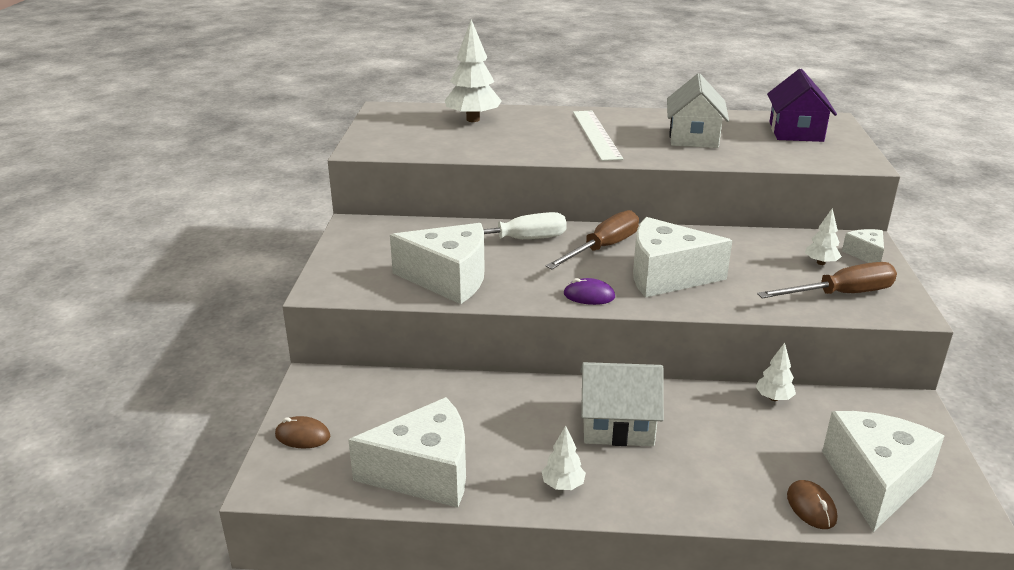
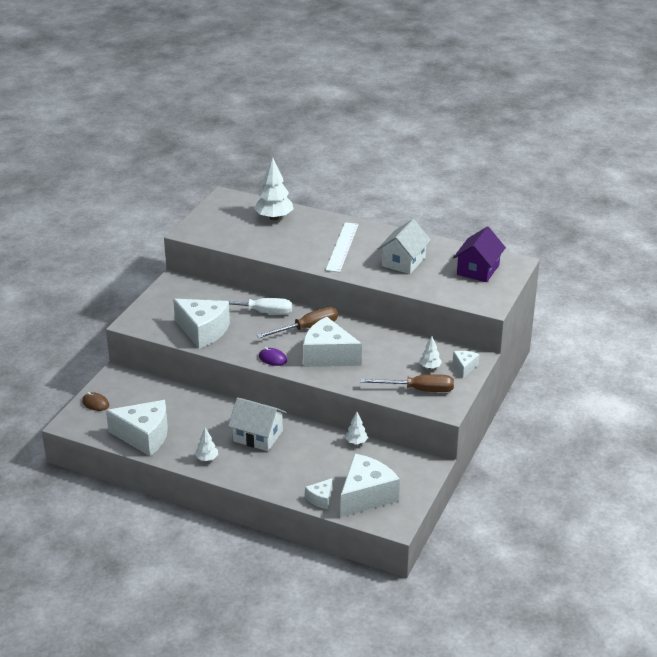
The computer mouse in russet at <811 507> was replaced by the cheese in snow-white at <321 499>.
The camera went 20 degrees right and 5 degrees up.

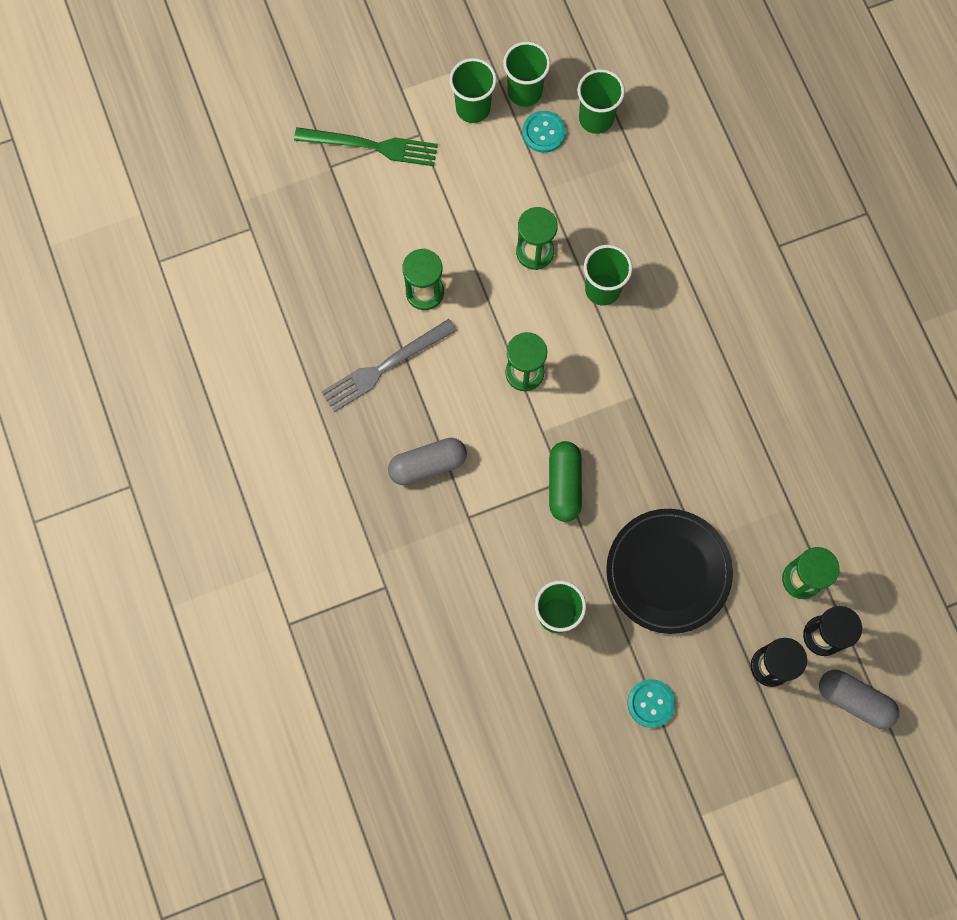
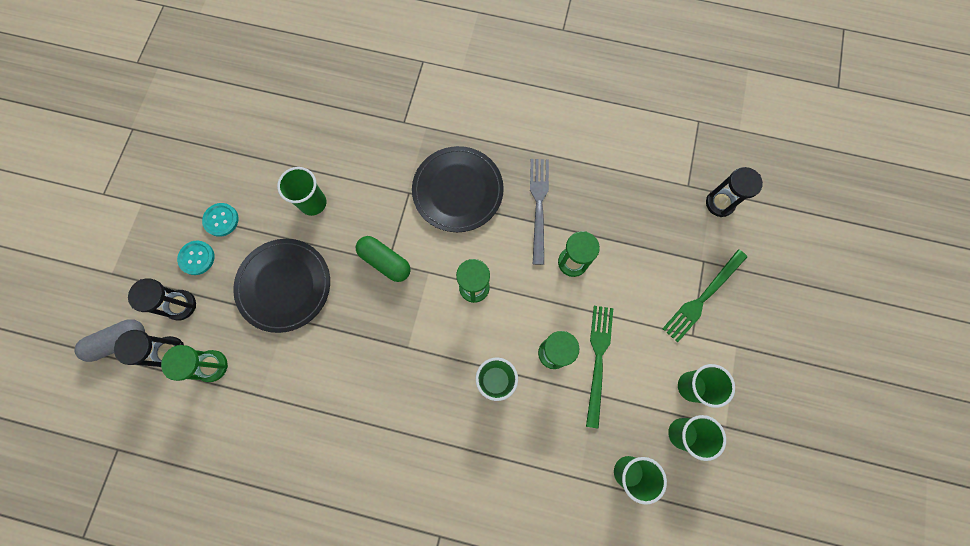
The button in aqua moved from <543 132> to <197 258>.
The capsule in gray at <428 465> was replaced by the plate in ebony at <458 190>.
The table fork in leaf-green at <598 360> appeared.
The hourglass in ebony at <720 203> appeared.
The camera went 125 degrees right and 0 degrees up.

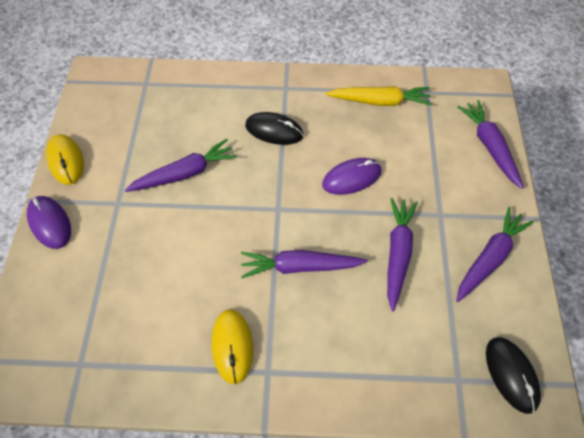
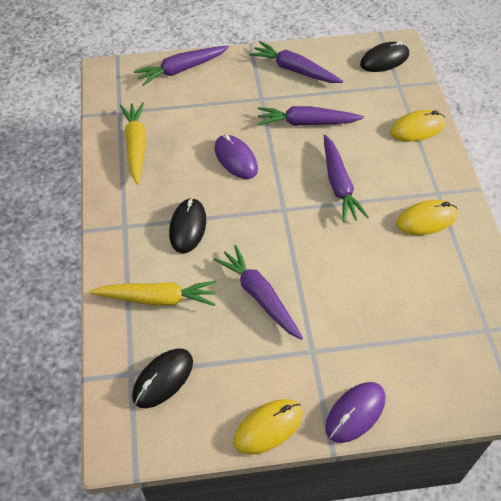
The toy carrot in bright yellow at <157 298> appeared.
The computer mouse in ebony at <163 379> appeared.
The computer mouse in bright yellow at <417 128> appeared.
The camera went 100 degrees left and 5 degrees down.

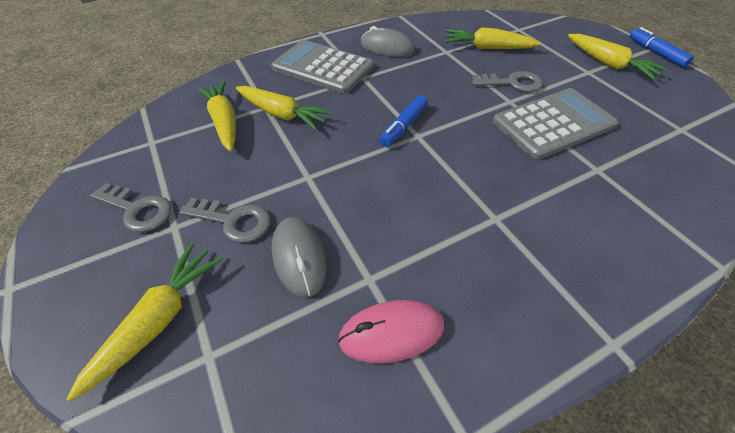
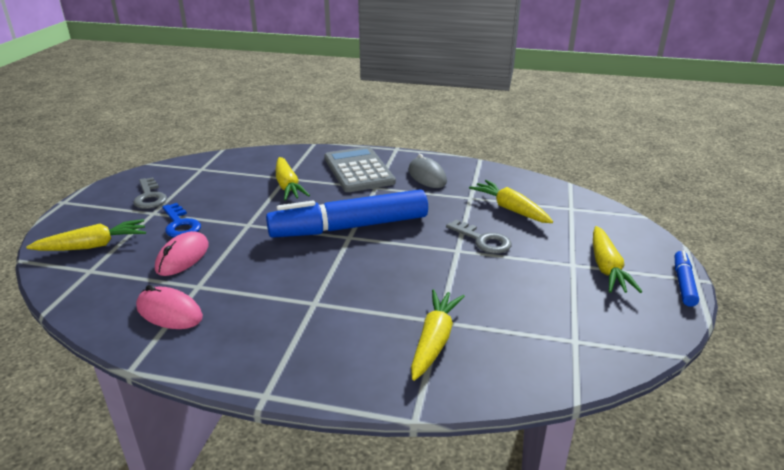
The computer mouse in gray at <299 257> became the computer mouse in rose-pink at <182 257>.
The key in gray at <233 221> became the key in royal blue at <180 224>.
The felt pen in royal blue at <403 126> changed to 2.27 times the size.
The toy carrot in bright yellow moved from <224 121> to <434 340>.
The calculator in gray at <553 124> disappeared.
The camera went 40 degrees right and 20 degrees down.

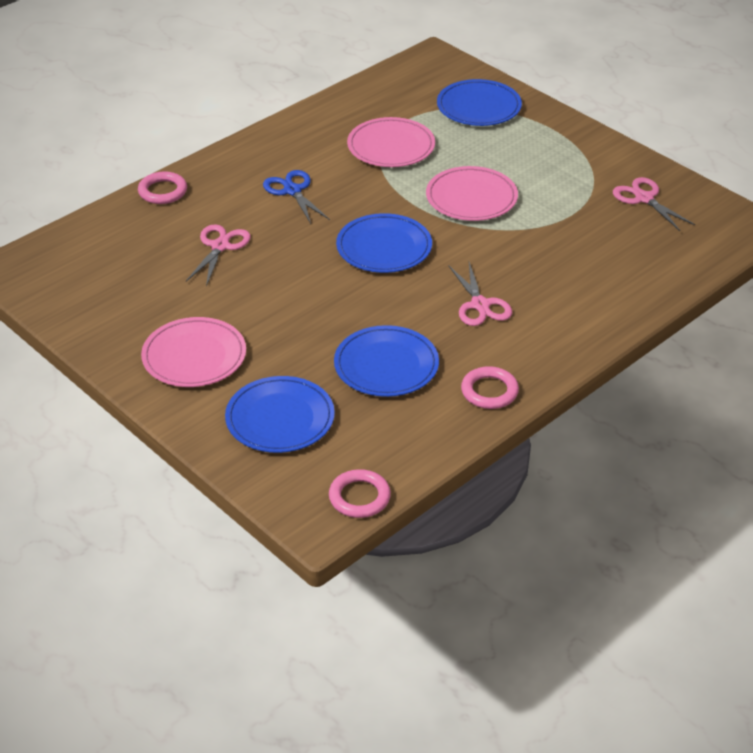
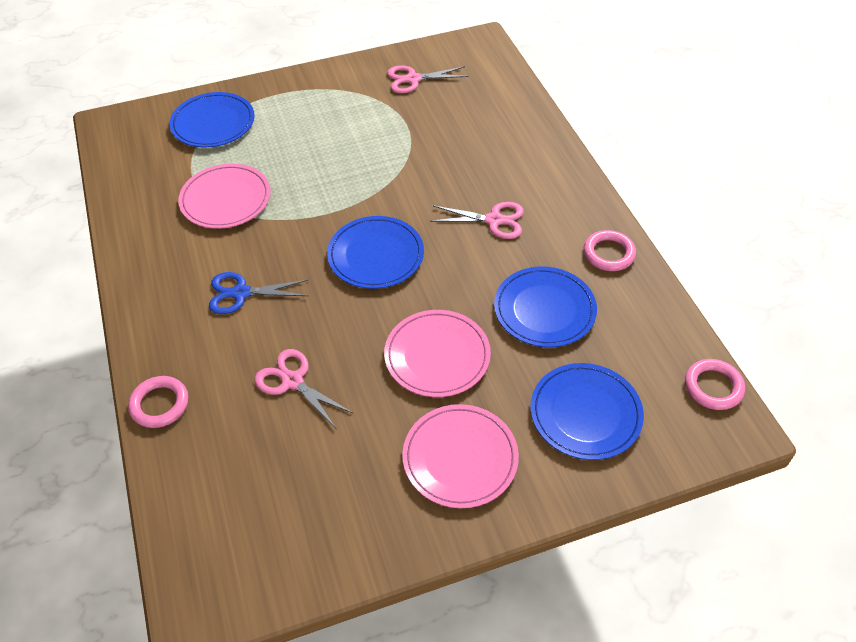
The plate in rose-pink moved from <471 198> to <437 356>.
The camera went 65 degrees left and 10 degrees up.

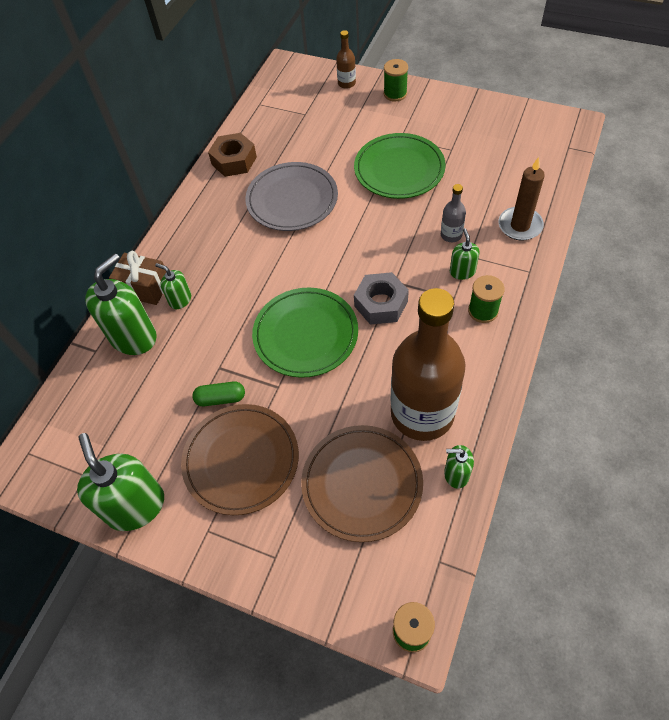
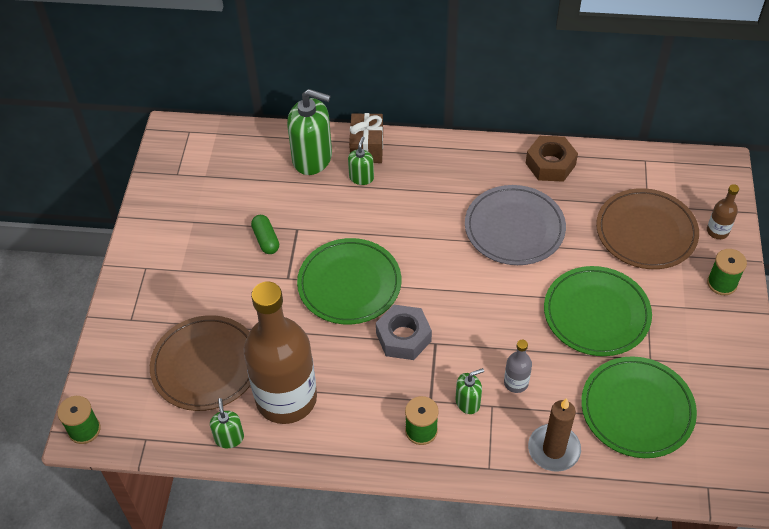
The plate in leaf-green at <637 409> appeared.
The plate in russet moved from <241 460> to <646 232>.
The soap pump in leaf-green at <135 506> disappeared.
The camera went 70 degrees right and 5 degrees down.

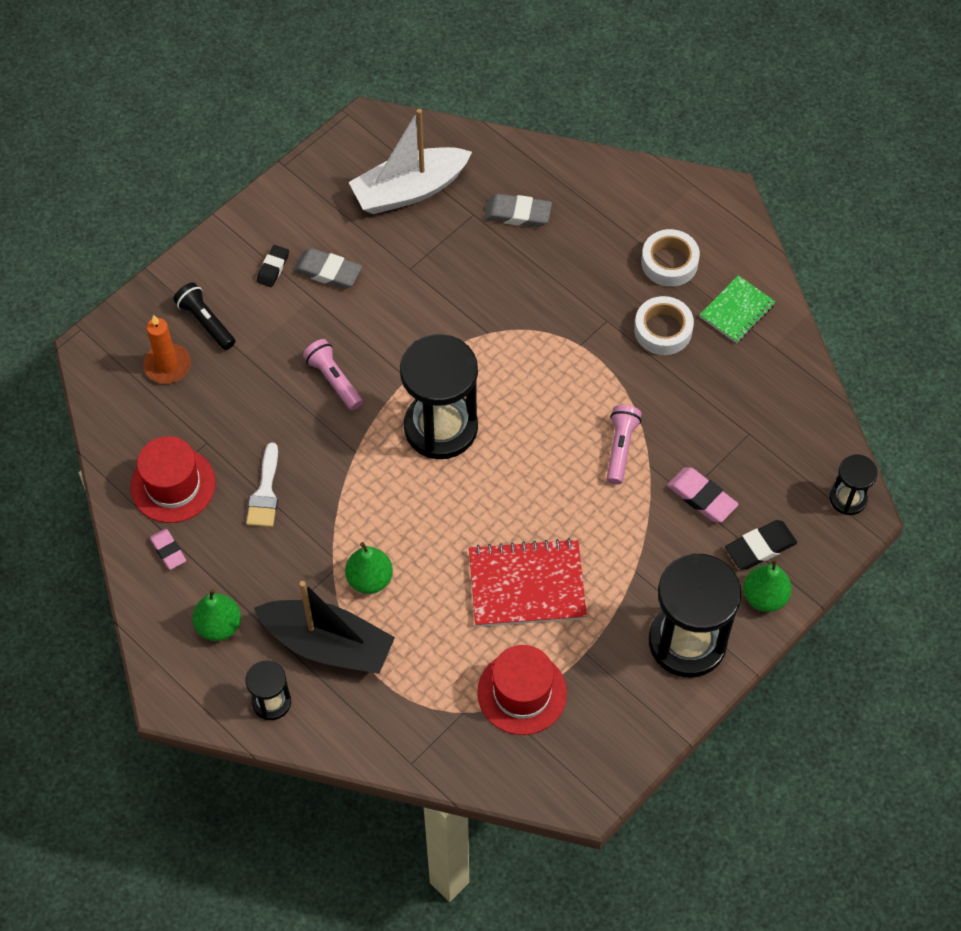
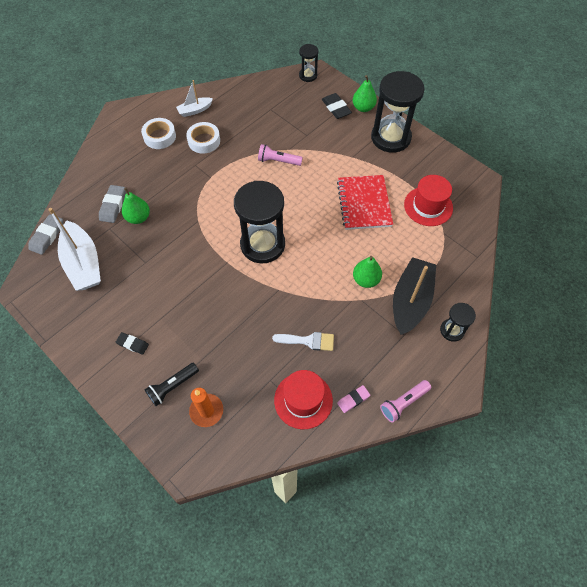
The pencil eraser in gray moved from <328 271> to <47 236>.
The pear fruit in leaf-green moved from <219 625> to <138 218>.
The notepad in leaf-green at <737 311> was replaced by the sailboat in snow-white at <195 110>.
The pocket torch in rose-pink moved from <334 380> to <403 403>.
The pencil eraser in rose-pink at <701 497> disappeared.
The camera went 90 degrees left and 0 degrees up.

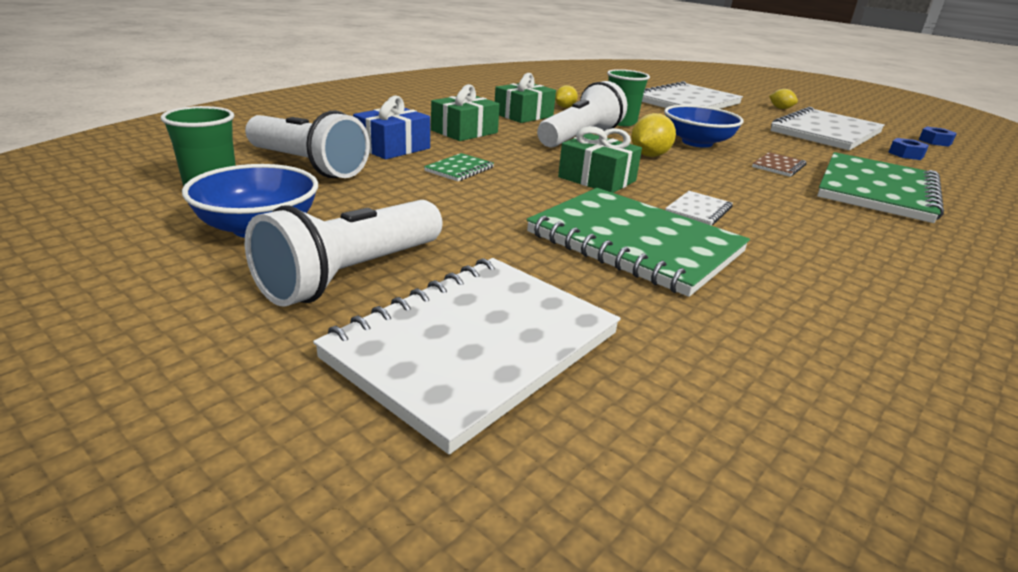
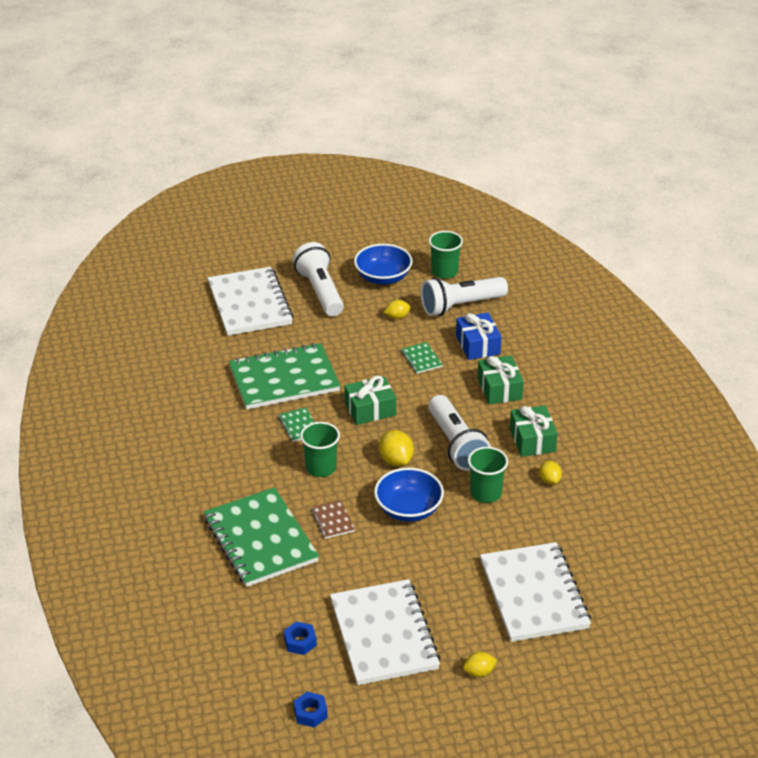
The notepad in snow-white at <698 210> became the notepad in leaf-green at <299 426>.
The cup in leaf-green at <321 468> appeared.
The toy lemon in bright yellow at <397 317> appeared.
The camera went 125 degrees right and 10 degrees up.

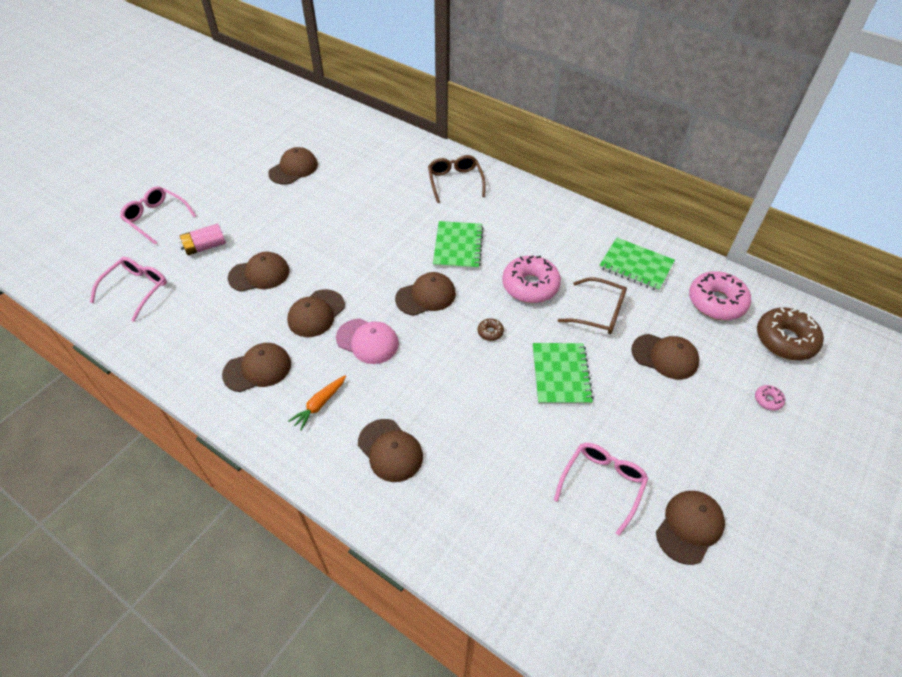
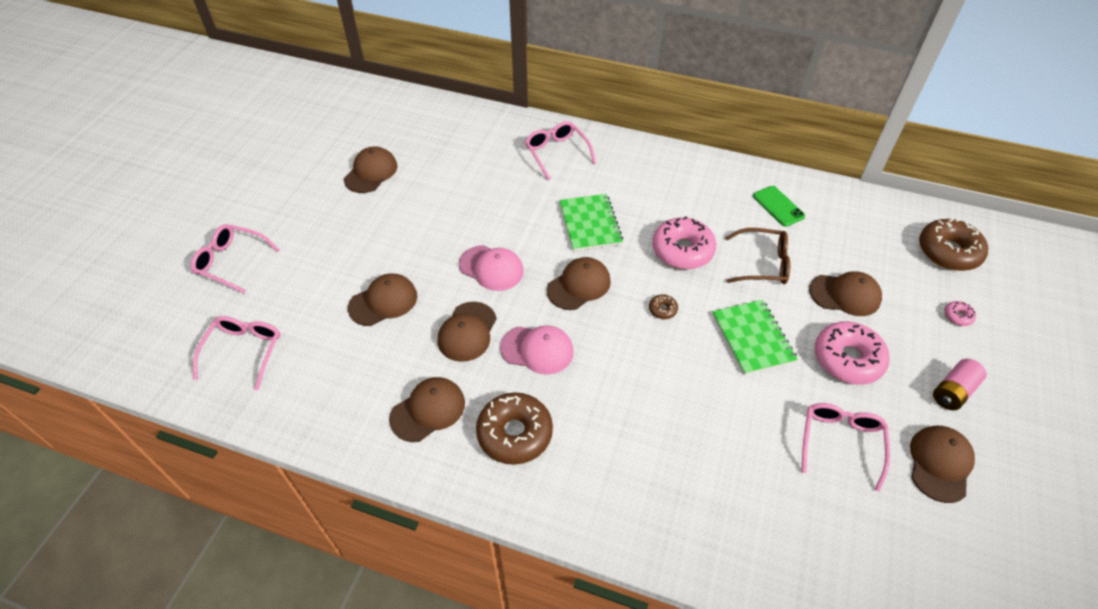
The cap in rose-pink at <491 268> appeared.
The toy carrot in orange-coloured at <319 405> was replaced by the glazed donut in russet at <515 433>.
The glasses in russet at <455 182> became the glasses in rose-pink at <557 153>.
The notepad in leaf-green at <636 265> was replaced by the smartphone in leaf-green at <778 206>.
The glazed donut in rose-pink moved from <716 302> to <847 359>.
The battery in rose-pink moved from <205 247> to <953 391>.
The cap in russet at <390 450> disappeared.
The camera went 15 degrees left and 0 degrees up.

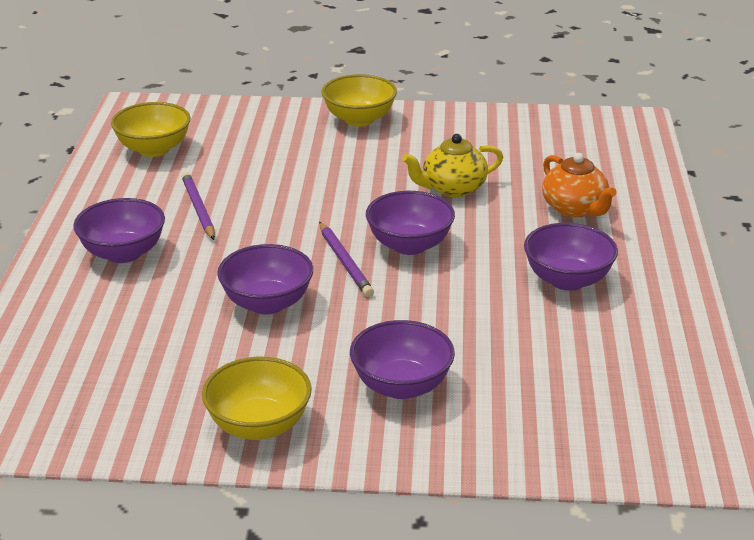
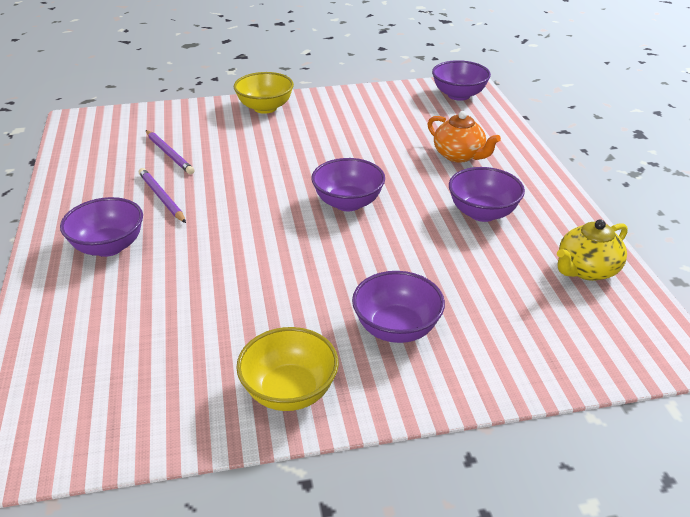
The pencil in violet moved from <345 262> to <169 154>.
The serving bowl in violet moved from <267 303> to <458 95>.
The tea pot in bright yellow moved from <453 188> to <586 270>.
The serving bowl in bright yellow at <154 149> disappeared.
The camera went 15 degrees left and 5 degrees up.

